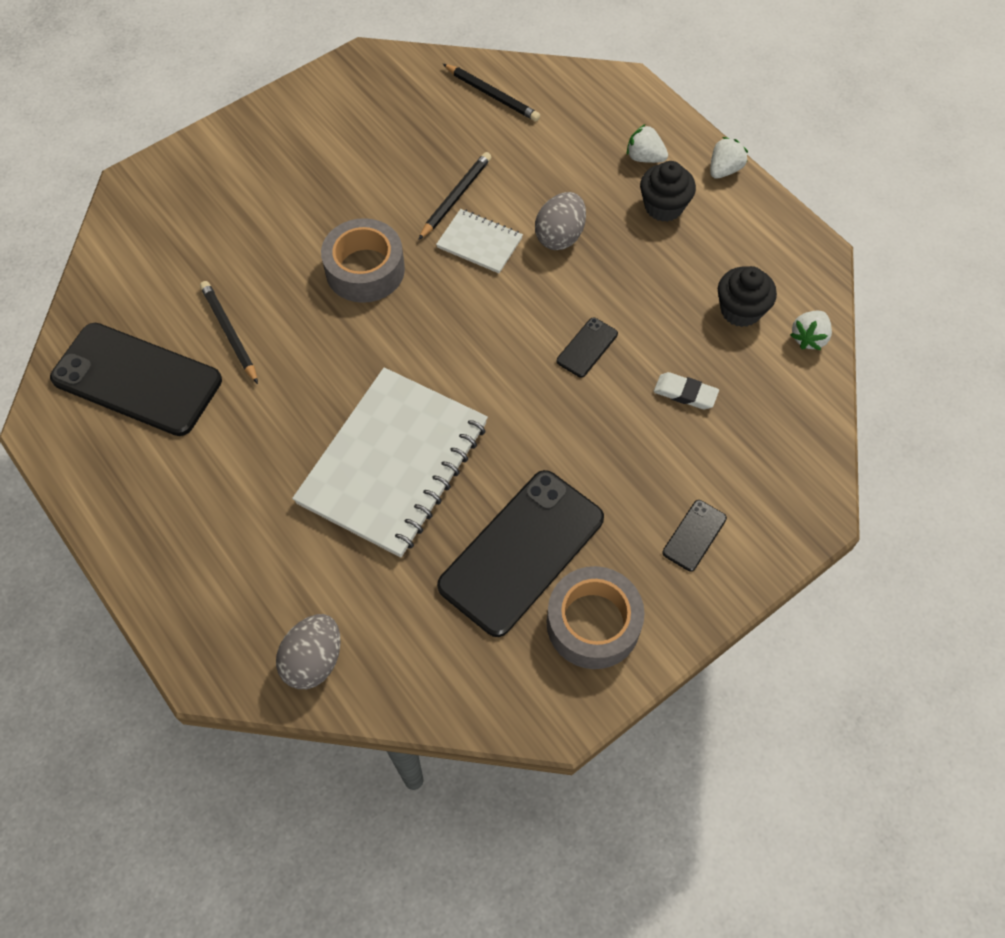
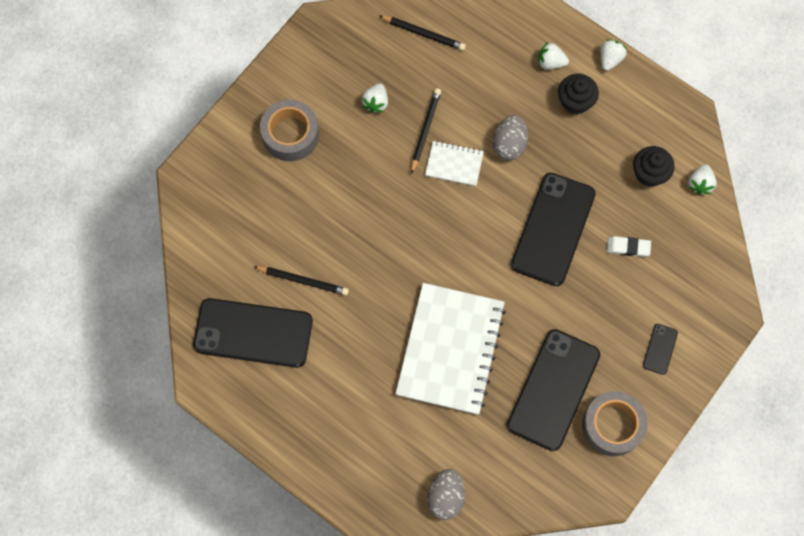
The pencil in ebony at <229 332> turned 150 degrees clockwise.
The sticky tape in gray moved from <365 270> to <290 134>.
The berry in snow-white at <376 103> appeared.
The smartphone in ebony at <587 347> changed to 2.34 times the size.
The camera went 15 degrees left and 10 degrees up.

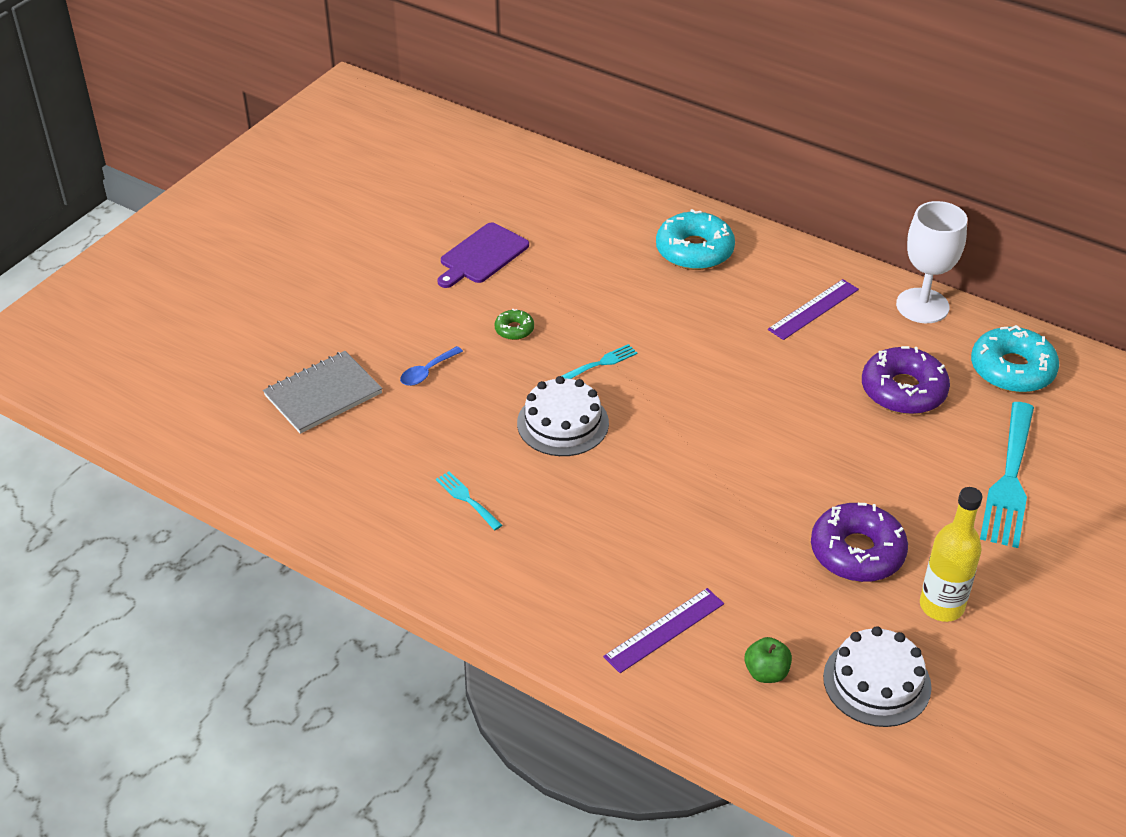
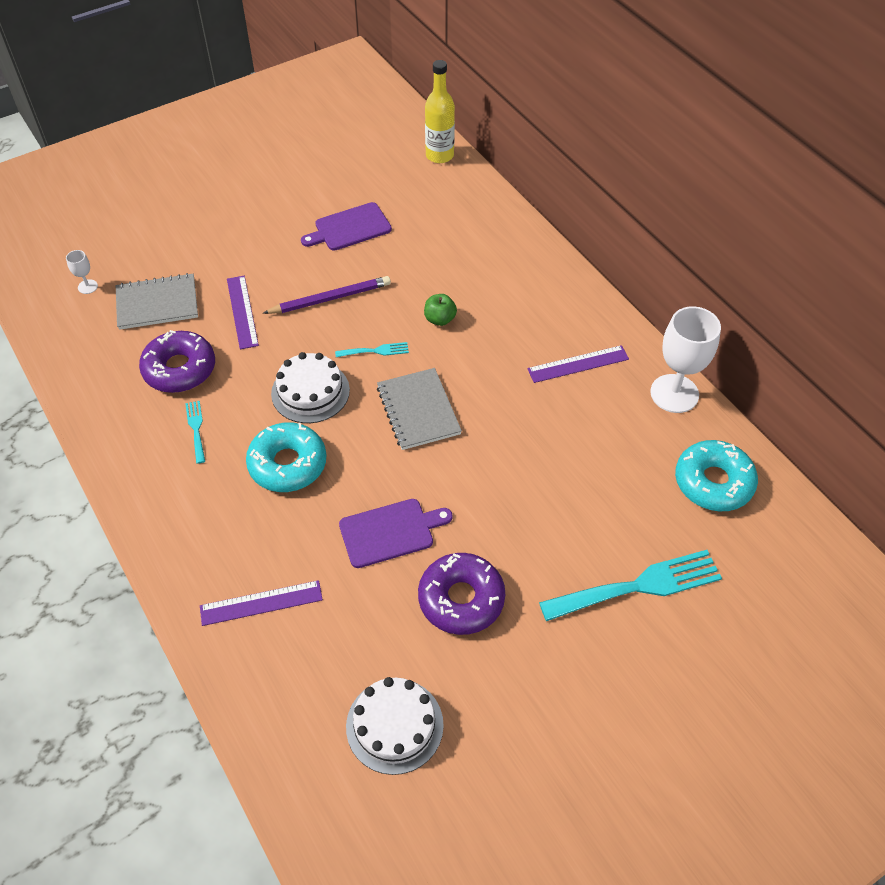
The chalice in snow-white at <87 287> appeared.
The glazed donut in violet moved from <903 391> to <179 369>.
The teaspoon in royal blue at <427 372> was replaced by the ruler in violet at <242 311>.
The glazed donut in aqua moved from <694 251> to <287 464>.
The glazed donut in leaf-green at <514 329> was replaced by the pencil in violet at <330 299>.
The bread board in violet at <390 532> appeared.
The notepad in gray at <418 410> appeared.
The apple fruit in leaf-green moved from <766 672> to <440 319>.
The drink bottle in bright yellow moved from <941 606> to <439 155>.
The table fork in aqua at <1009 480> turned 150 degrees counterclockwise.
The camera went 25 degrees right and 10 degrees up.

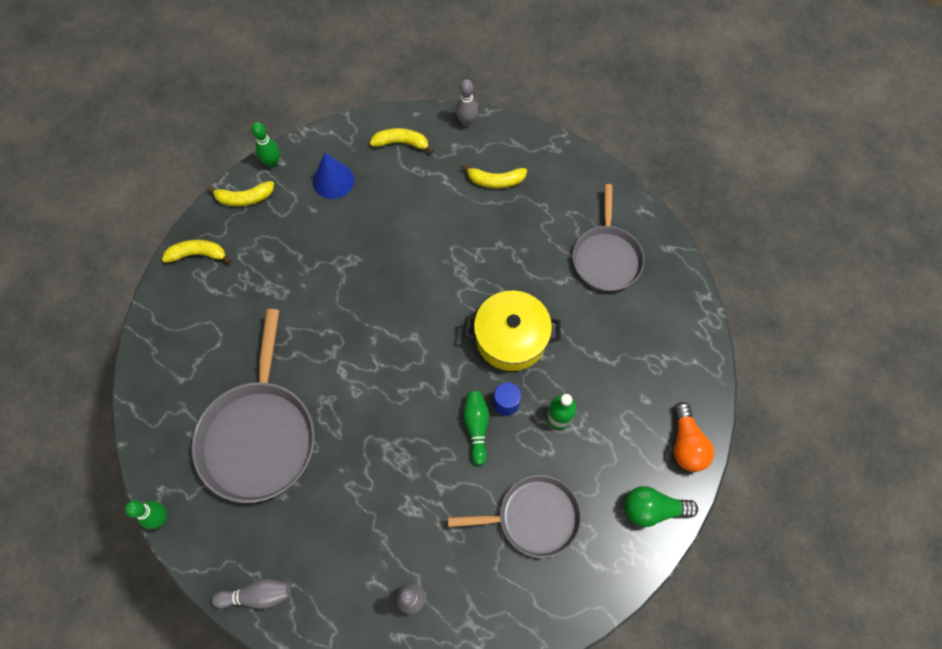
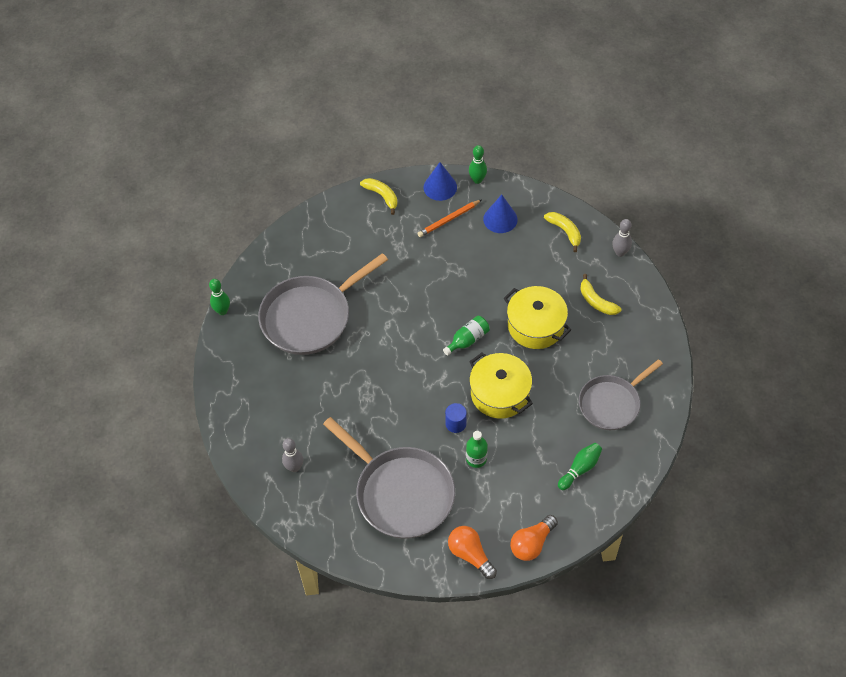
The pan in gray at <534 517> changed to 1.54 times the size.
The pencil in orange-coloured at <448 219> appeared.
The banana in bright yellow at <245 198> was replaced by the cone in royal blue at <440 187>.
The drink bottle in leaf-green at <467 340> appeared.
The lightbulb in leaf-green at <652 509> became the lightbulb in orange-coloured at <470 555>.
The cooking pot in bright yellow at <535 326> appeared.
The tenpin in leaf-green moved from <476 427> to <580 469>.
The tenpin in gray at <257 595> disappeared.
The camera went 50 degrees right and 10 degrees down.

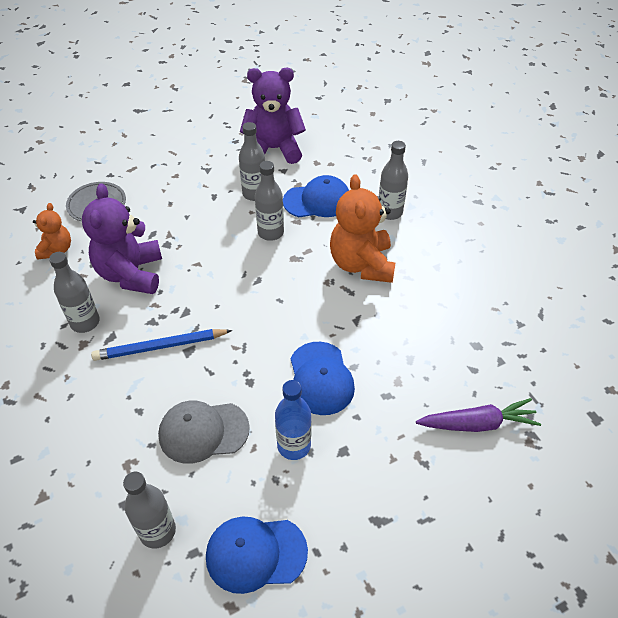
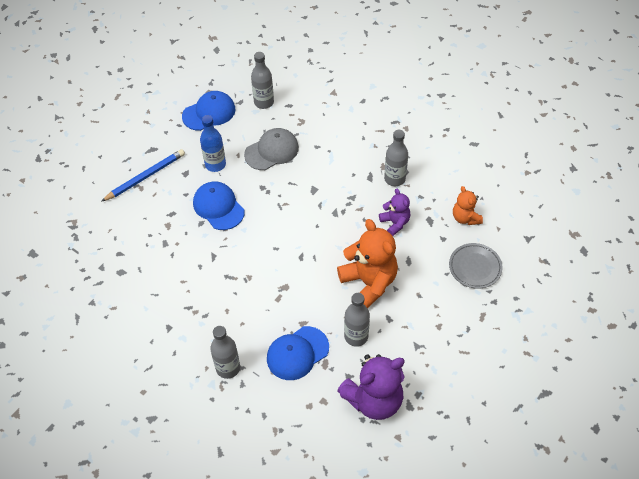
The pencil in royal blue moved from <160 346> to <145 177>.
The teddy bear in orange-coloured moved from <362 264> to <369 283>.
The teddy bear in violet at <131 274> changed to 0.55 times the size.
The drink bottle in gray at <270 232> disappeared.
The toy carrot in violet at <477 423> disappeared.
The camera went 155 degrees right and 5 degrees up.

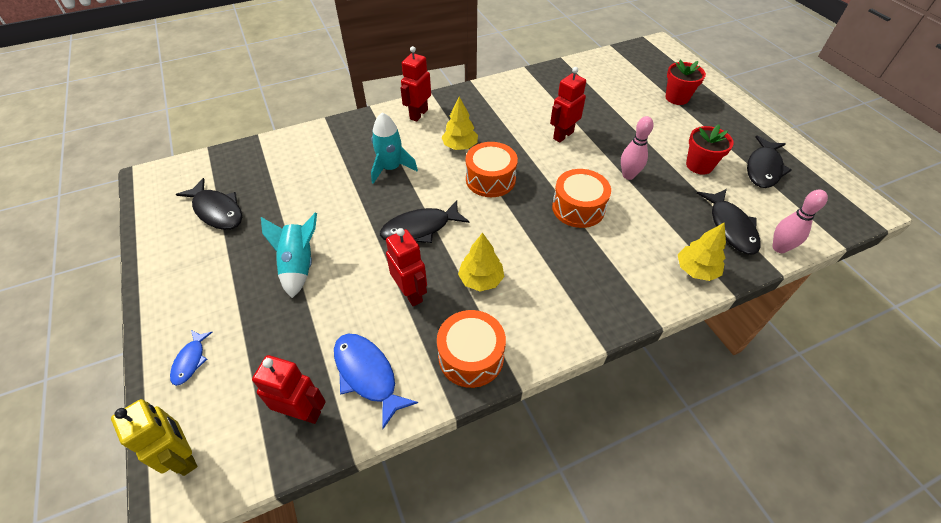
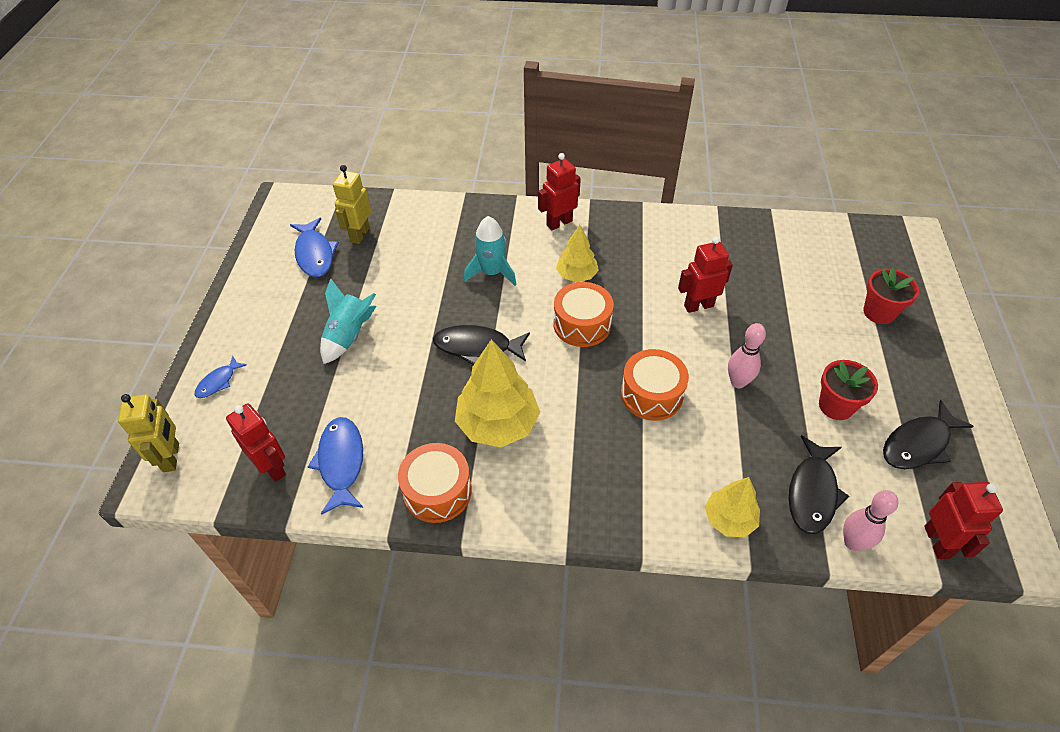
The fish figure in ebony at <217 211> became the fish figure in royal blue at <315 254>.
The robot in bright yellow at <359 234> appeared.
The fir tree in bright yellow at <481 279> changed to 1.69 times the size.
The robot in crimson moved from <411 293> to <937 542>.
The camera went 30 degrees right and 0 degrees up.

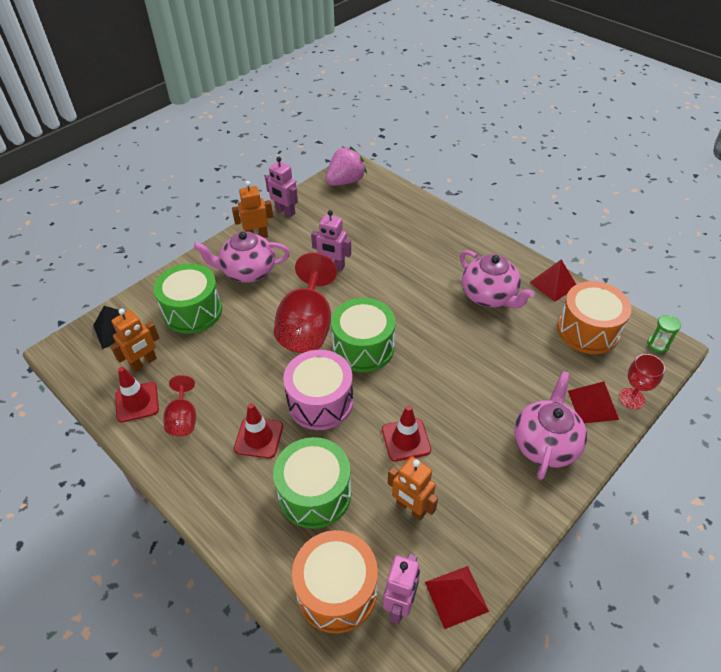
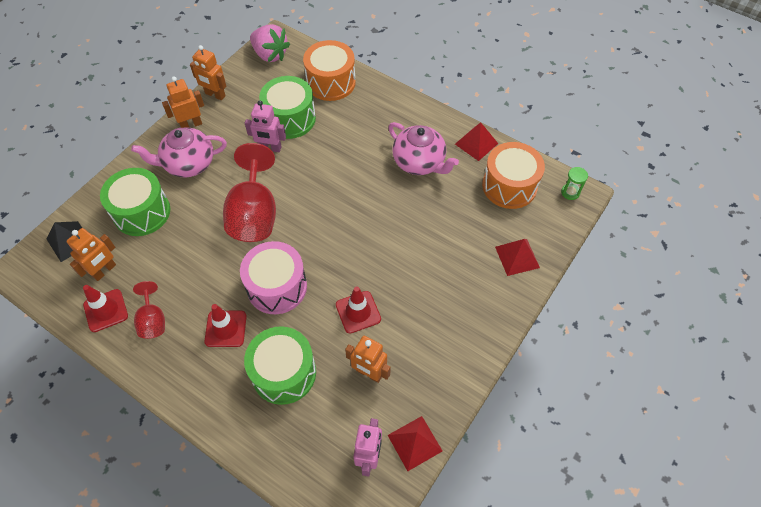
The robot in rose-pink at <285 212> became the robot in orange-coloured at <215 95>.
The berry in rose-pink at <345 181> turned 90 degrees clockwise.
The snare drum in leaf-green moved from <363 347> to <290 119>.
The snare drum in orange-coloured moved from <337 590> to <331 82>.
The tea pot in rose-pink at <545 444> disappeared.
The chalice in crimson at <631 398> disappeared.
The camera went 10 degrees left and 10 degrees up.

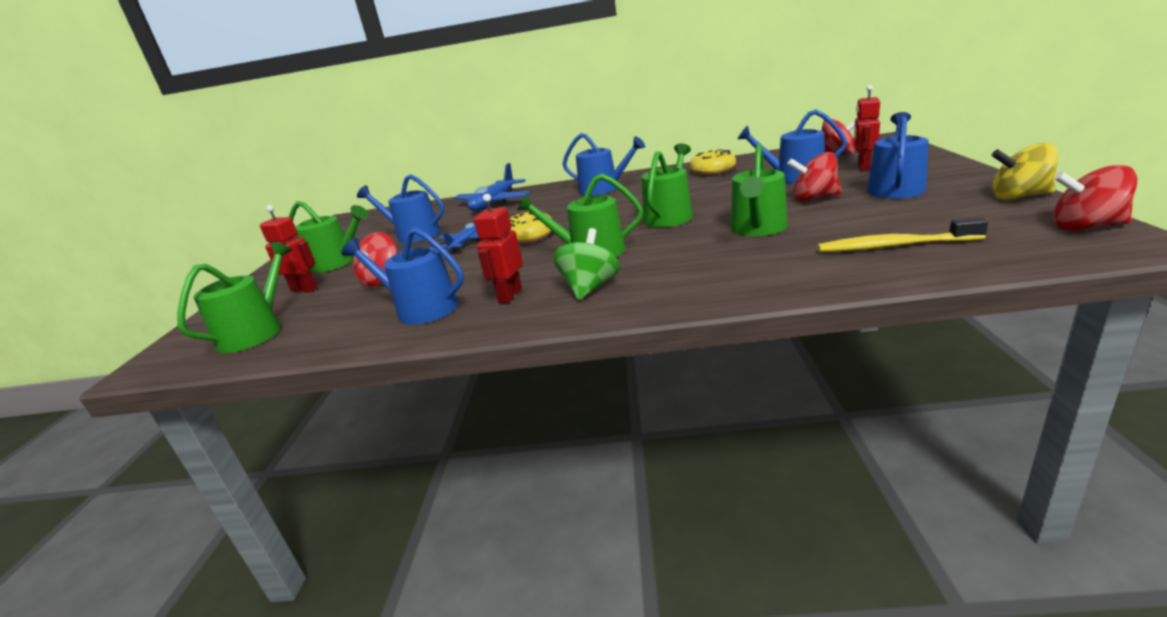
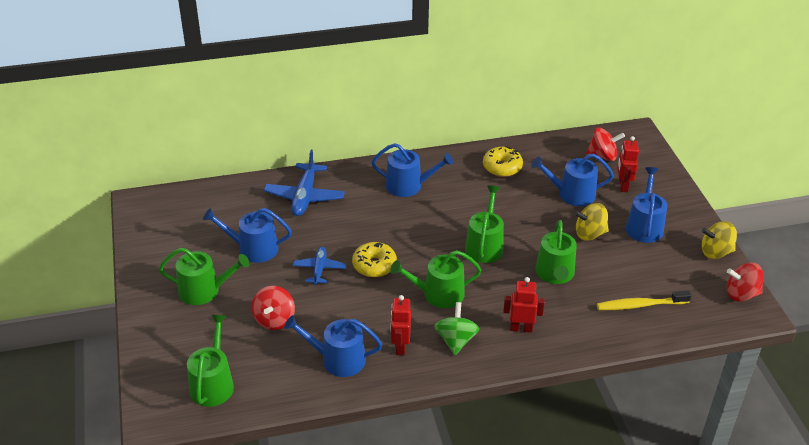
The robot in crimson moved from <305 289> to <521 328>.
The spinning top in crimson at <814 198> became the spinning top in bright yellow at <589 234>.
The camera went 20 degrees left and 15 degrees up.

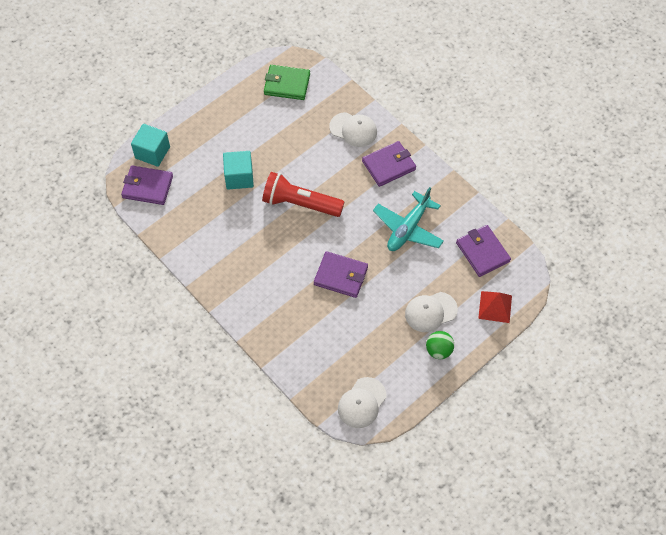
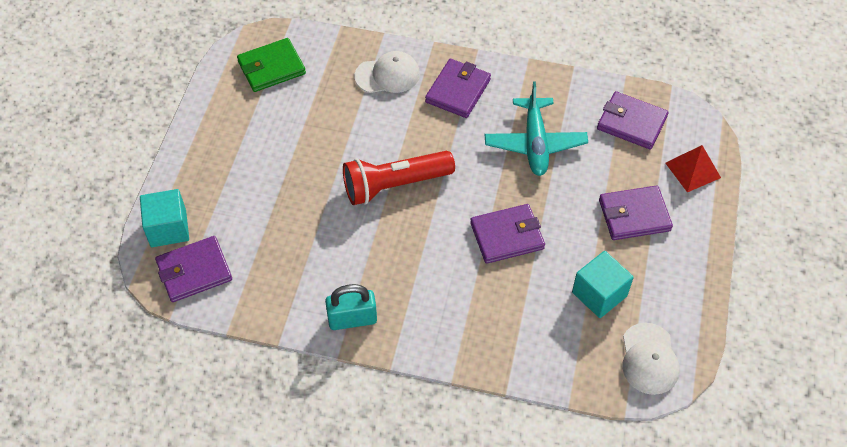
The small lock in aqua at <352 319> appeared.
The cube in aqua moved from <239 177> to <599 294>.
The cap in snow-white at <430 312> was replaced by the card wallet in violet at <634 215>.
The ball in leaf-green at <438 350> disappeared.
The camera went 35 degrees left and 5 degrees down.

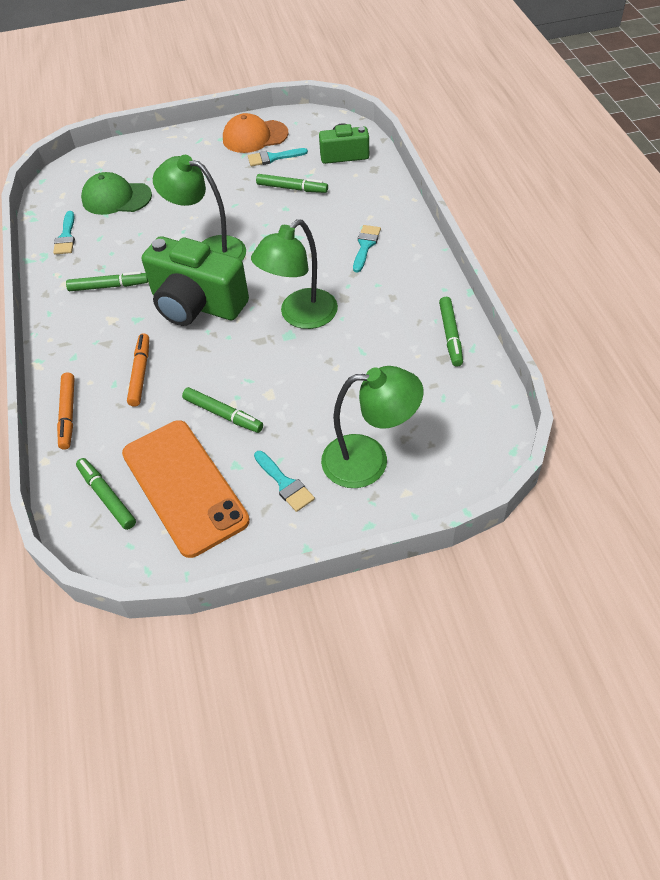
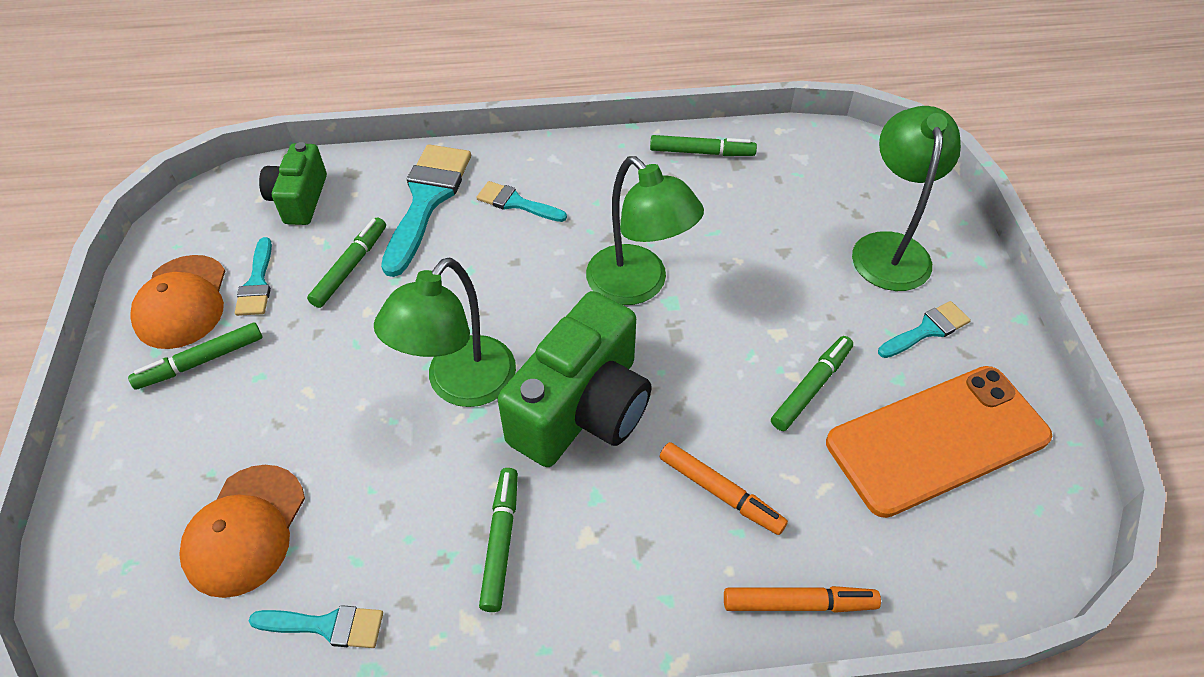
The felt pen in leaf-green moved from <107 497> to <201 361>.
The cap in leaf-green at <116 198> became the cap in orange-coloured at <245 530>.
The paint brush in aqua at <427 200> appeared.
The felt pen in orange-coloured at <140 373> turned 150 degrees counterclockwise.
The camera went 85 degrees left and 0 degrees up.

